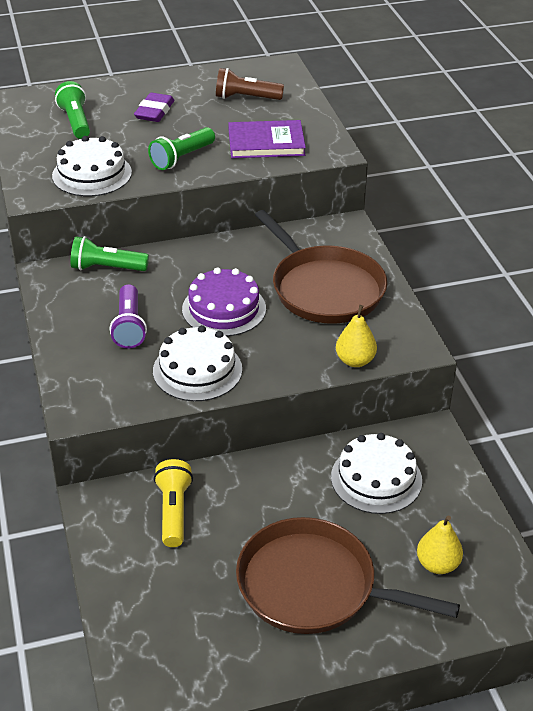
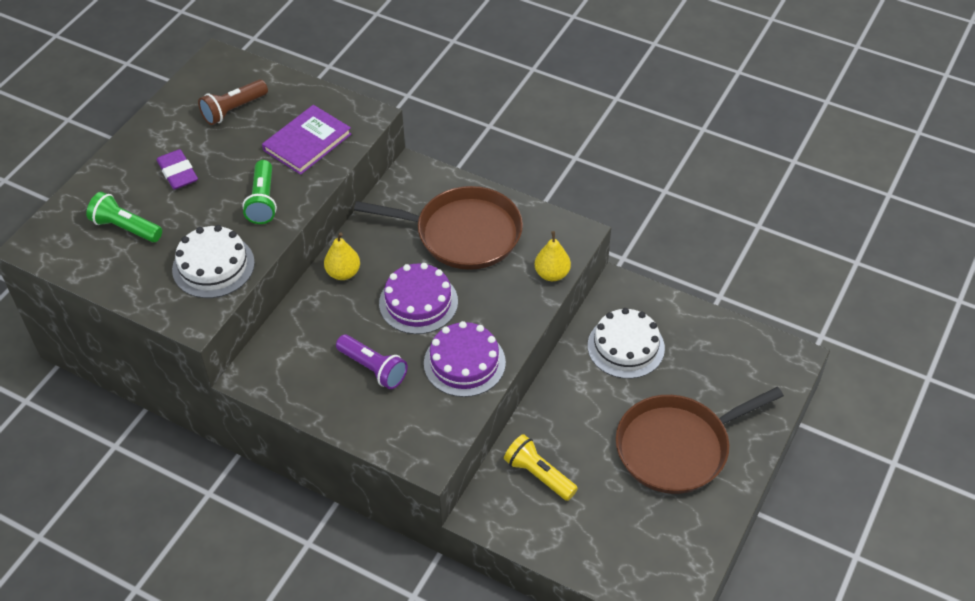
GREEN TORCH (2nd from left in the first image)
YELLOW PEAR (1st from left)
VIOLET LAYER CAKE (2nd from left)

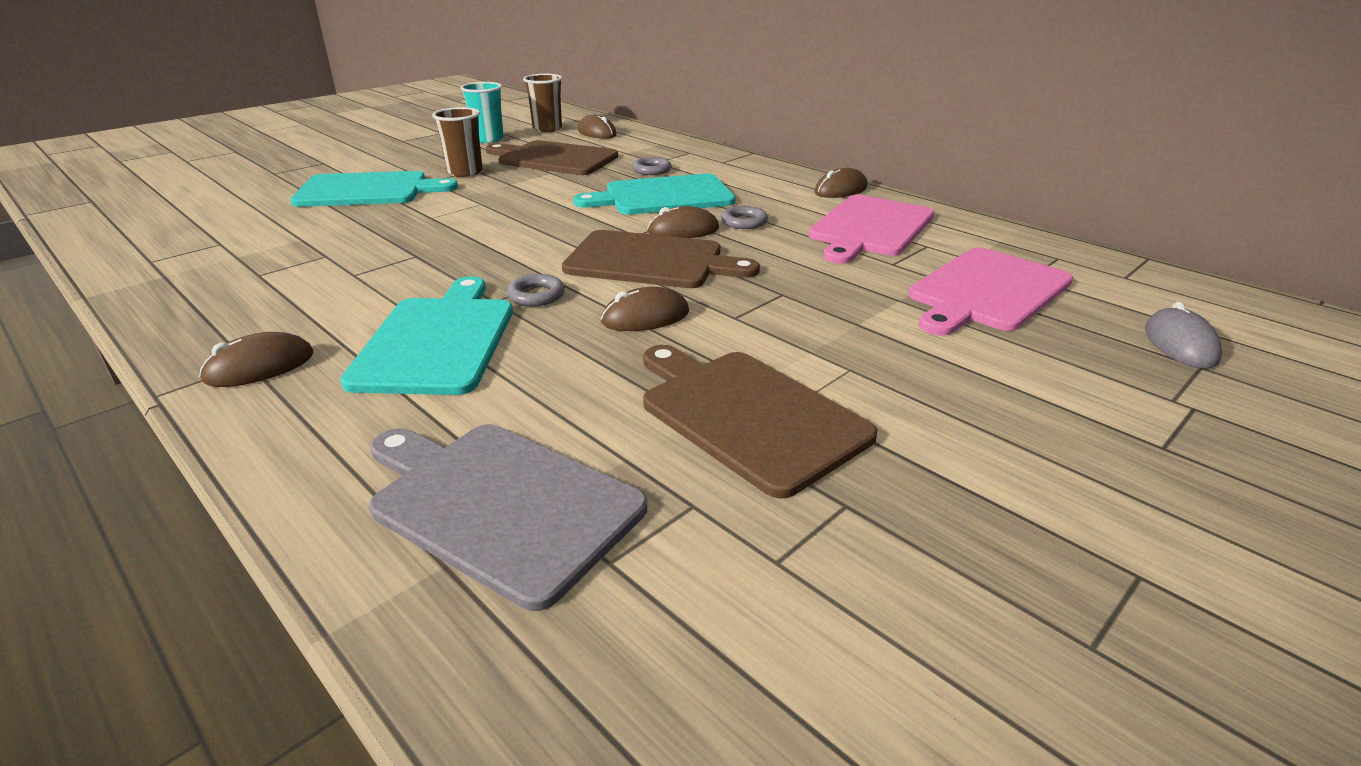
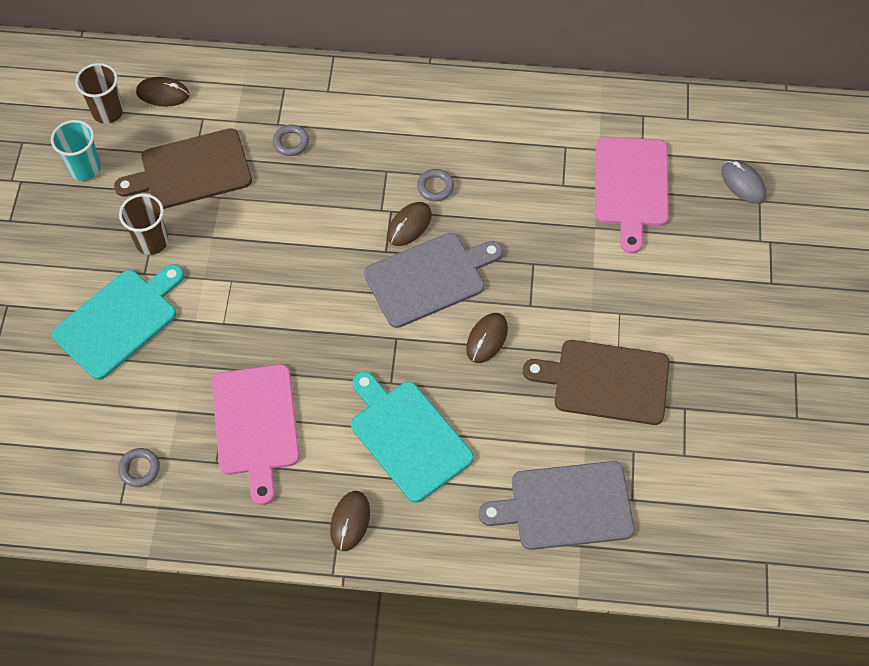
TEAL CHOPPING BOARD (3rd from left in the first image)
DARK BROWN COMPUTER MOUSE (5th from left in the first image)
ASH-GREY RING (1st from left)
ROSE-PINK CHOPPING BOARD (1st from left)
ASH-GREY CHOPPING BOARD (1st from left)

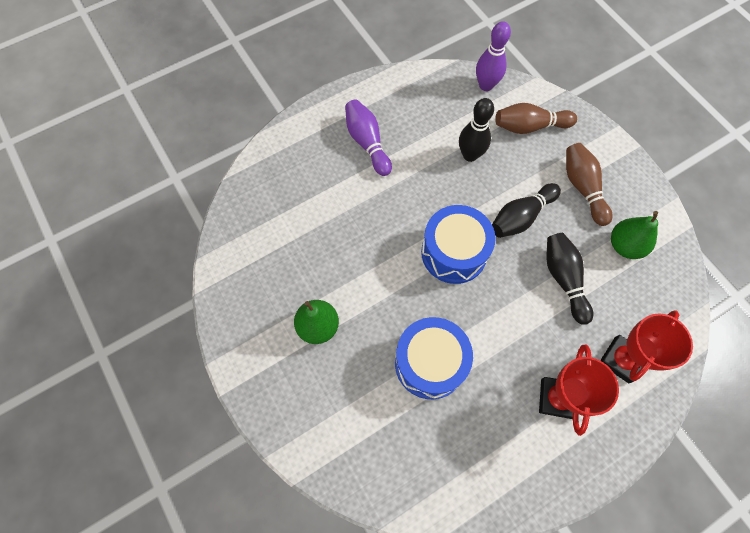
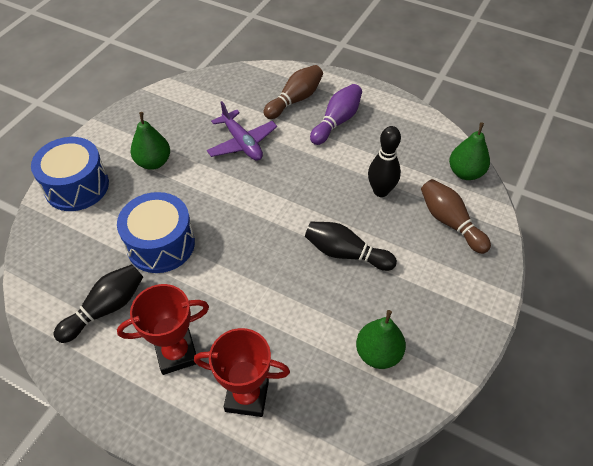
VIOLET PLANE
ROYAL BLUE DRUM (1st from left)
EBONY BOWLING PIN (1st from left)
DARK BROWN BOWLING PIN (1st from left)
GREEN PEAR (3rd from left)

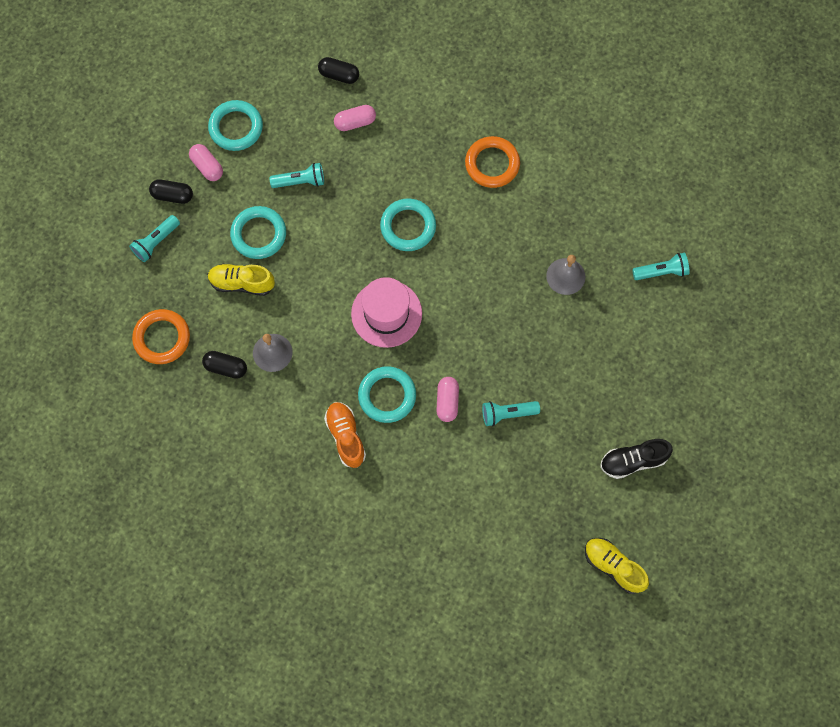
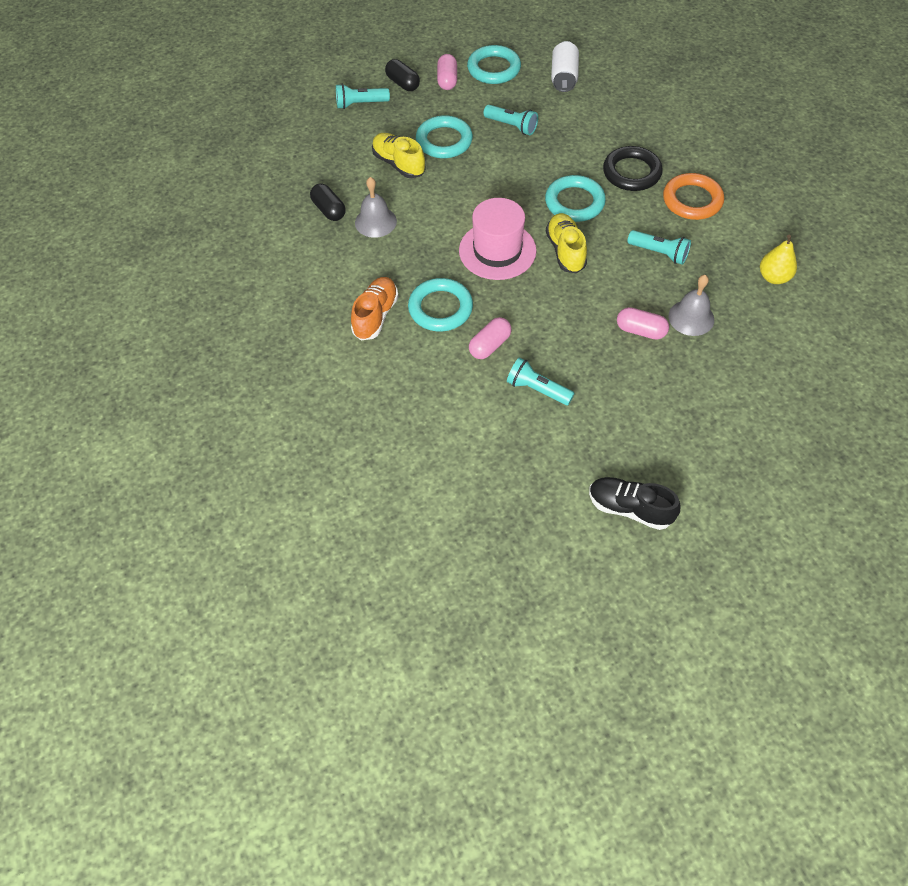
ORANGE-COLOURED RING (1st from left in the first image)
EBONY PILL SHAPE (3rd from left in the first image)
WHITE TIN
EBONY RING
YELLOW PEAR
ROSE-PINK PILL SHAPE (3rd from left)
YELLOW LACE-UP SHOE (2nd from left)
TEAL TORCH (4th from left)

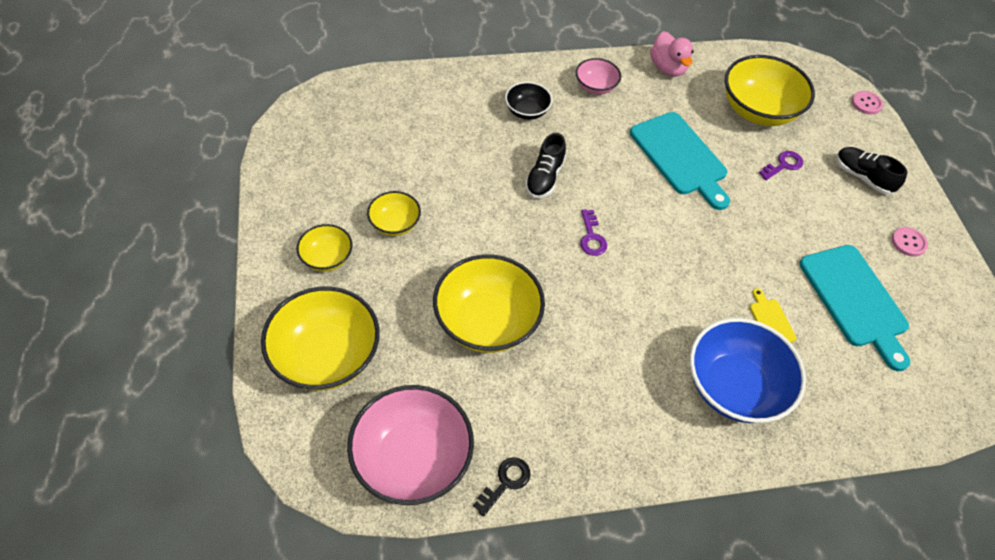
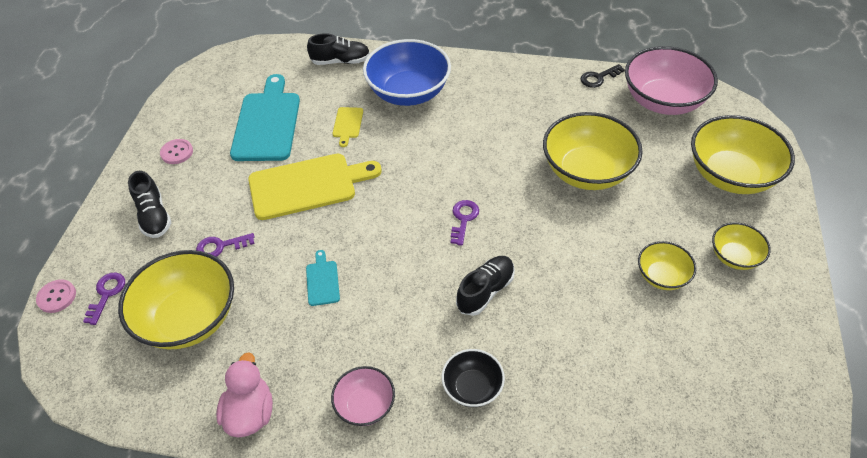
VIOLET LATCHKEY (1st from left)
YELLOW CHOPPING BOARD (1st from left)
EBONY LACE-UP SHOE (2nd from left)
TEAL CHOPPING BOARD (2nd from left)

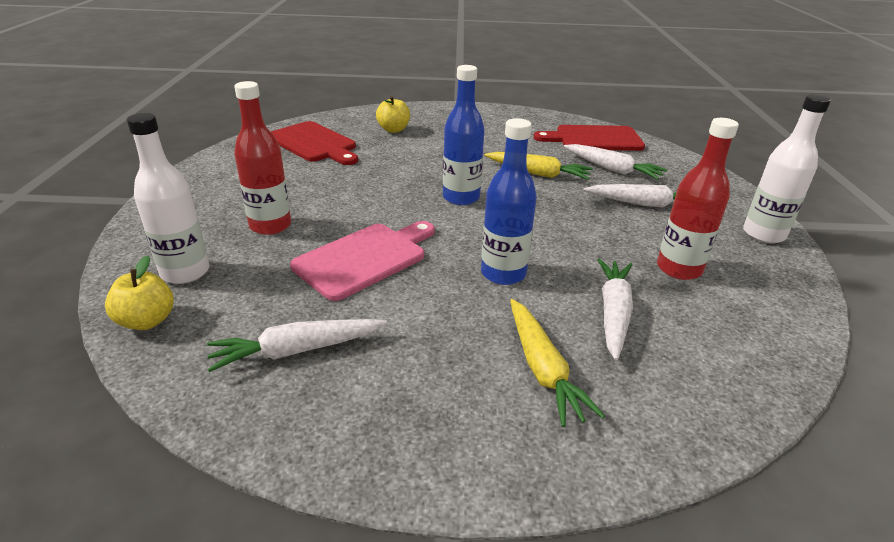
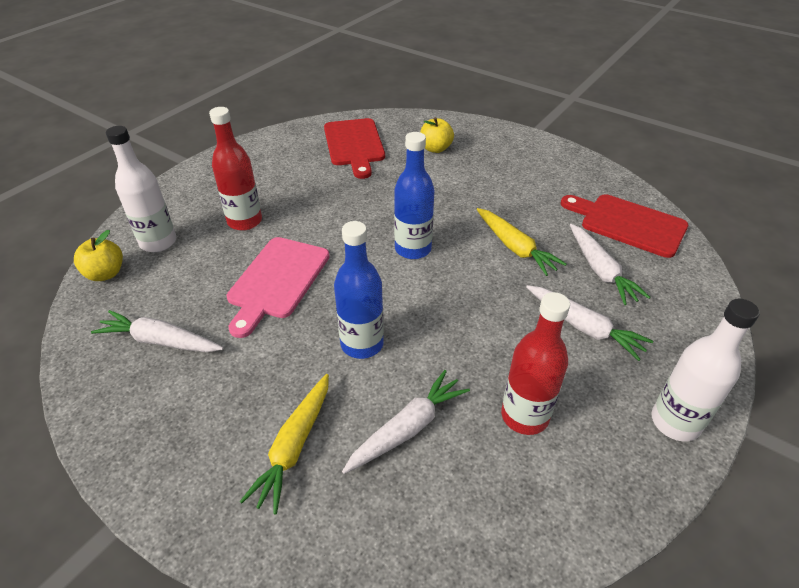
ROSE-PINK CHOPPING BOARD

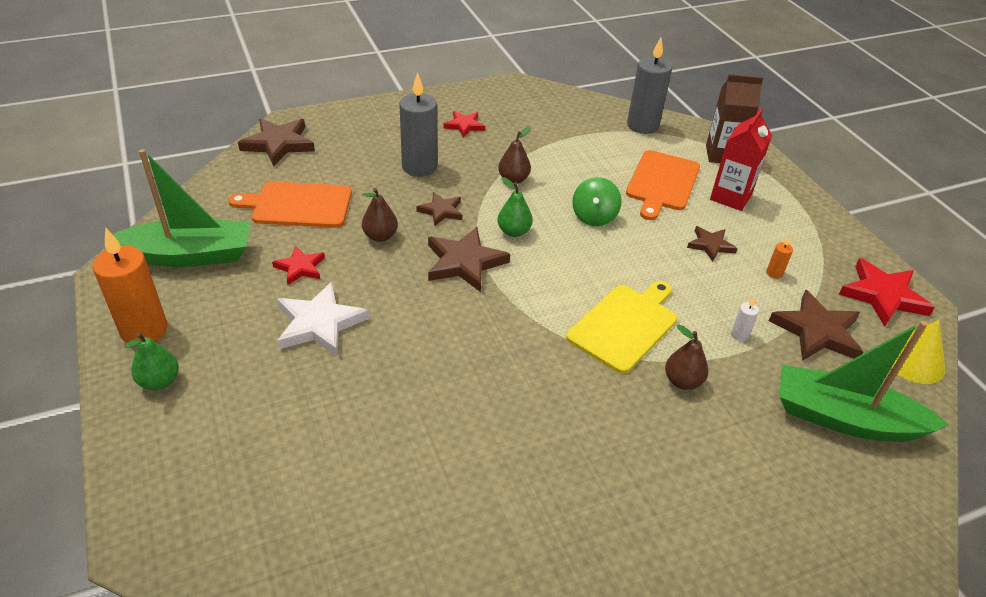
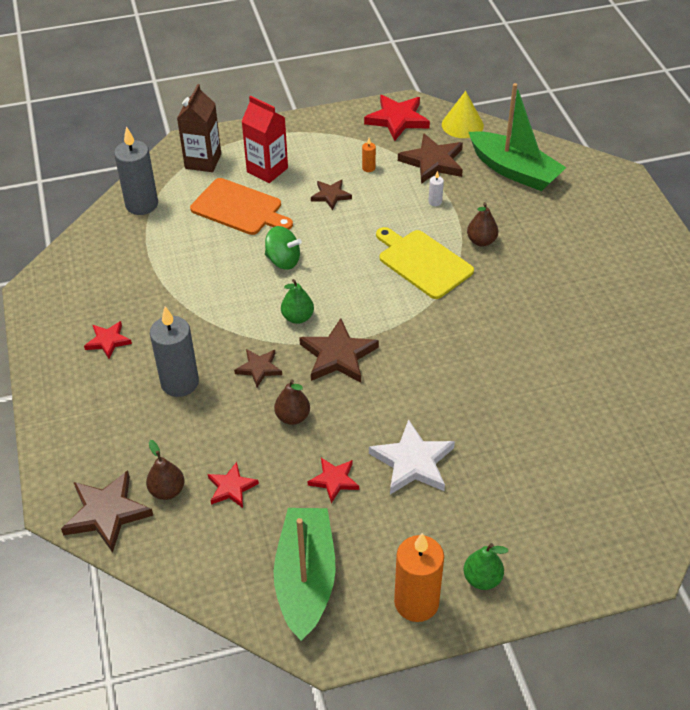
DARK BROWN PEAR (1st from left)
CRIMSON FIVE-POINTED STAR (2nd from left)
GREEN BOAT (2nd from left)

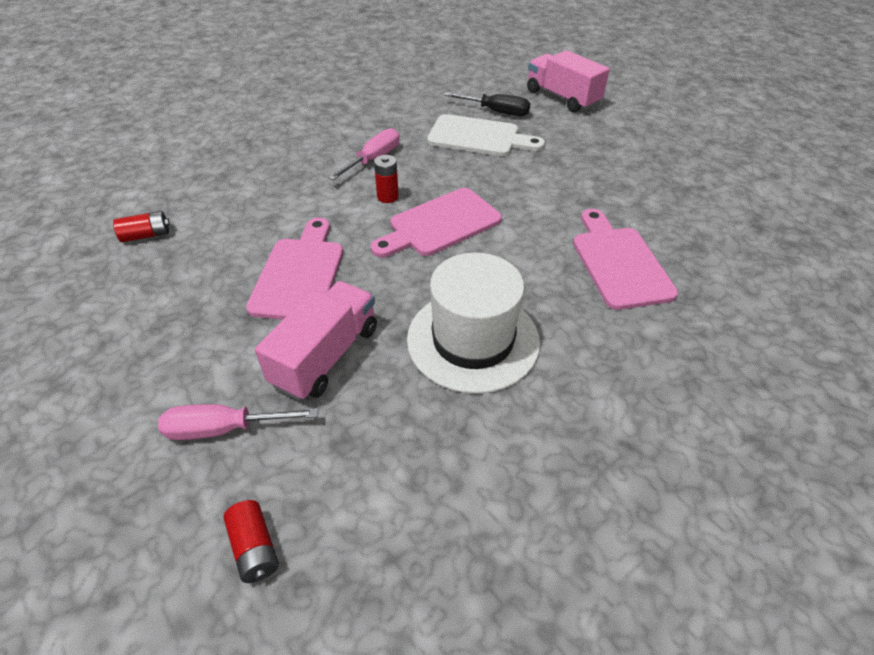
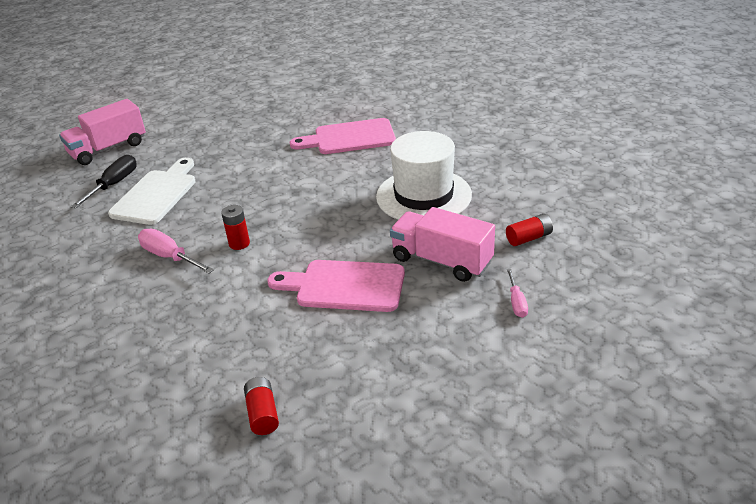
ROSE-PINK CHOPPING BOARD (2nd from left in the first image)
CRIMSON BATTERY (3rd from left)
ROSE-PINK SCREWDRIVER (2nd from left)

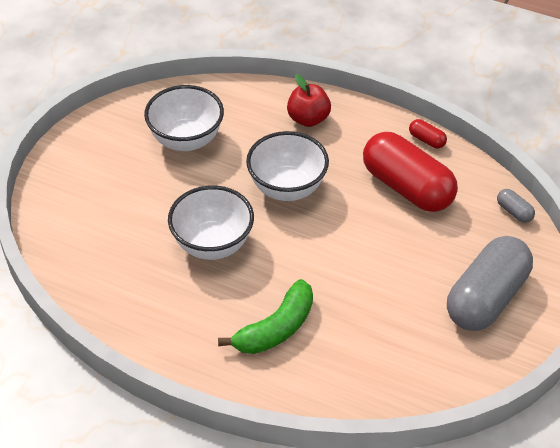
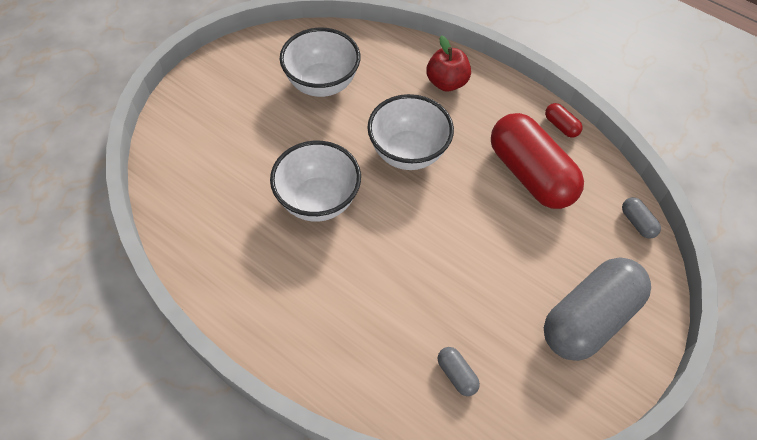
GREEN BANANA FRUIT
ASH-GREY PILL SHAPE (1st from left)

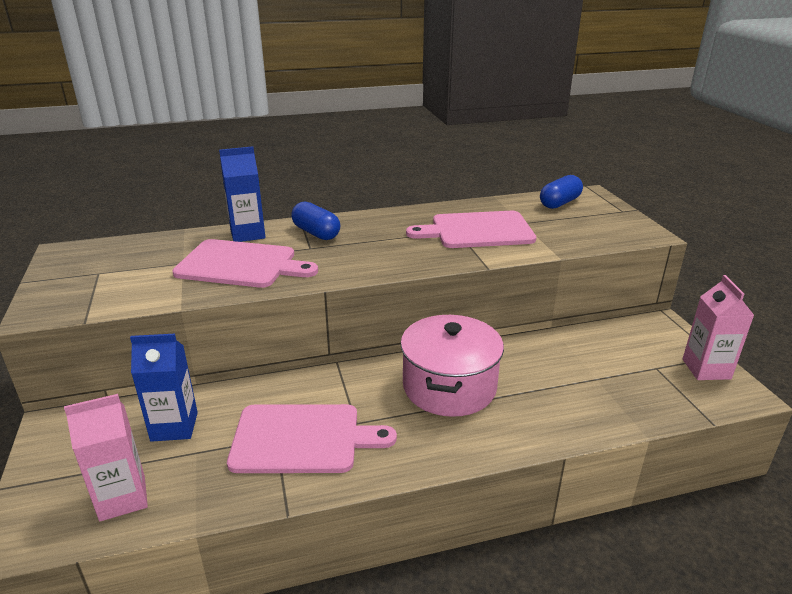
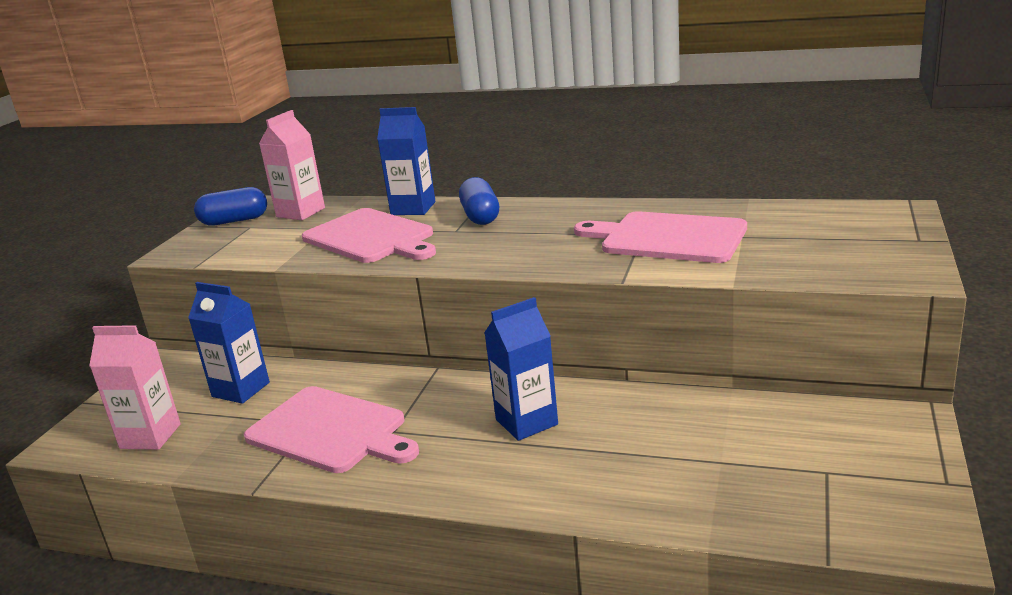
ROYAL BLUE PILL SHAPE (1st from left)
ROSE-PINK MILK CARTON (2nd from left)
ROYAL BLUE MILK CARTON (3rd from left)

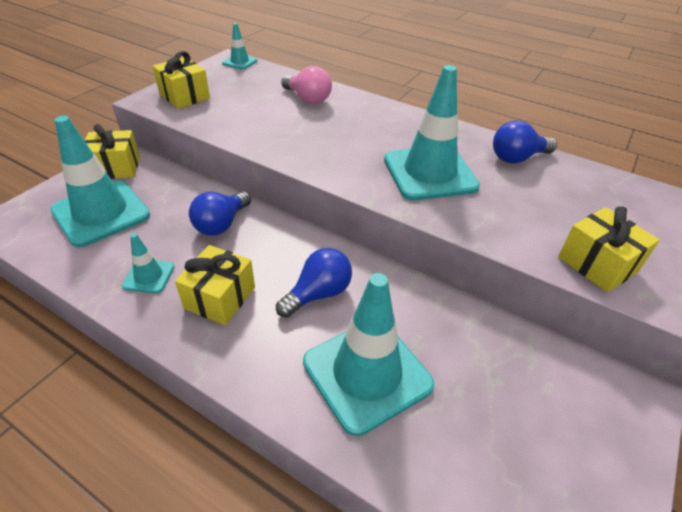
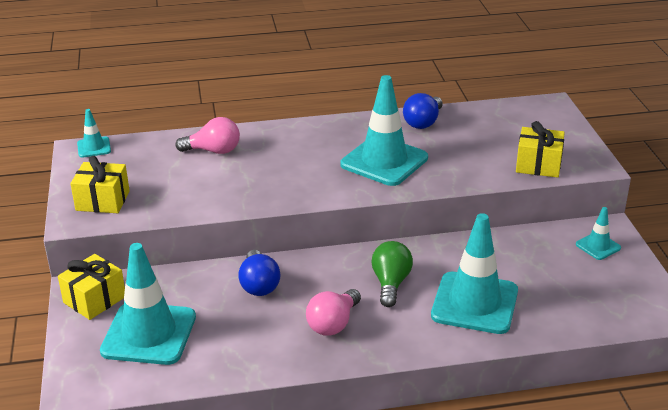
TEAL TRAFFIC CONE (5th from left)
ROSE-PINK BULB (2nd from left)
GREEN BULB

